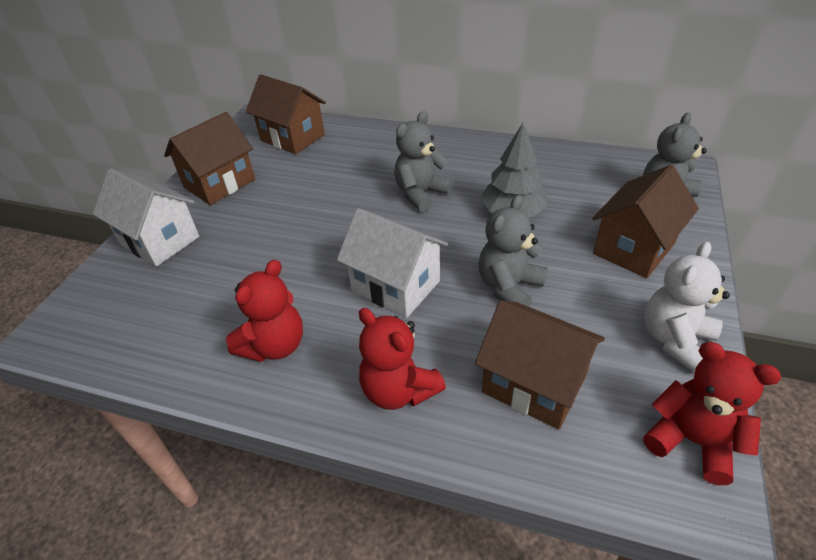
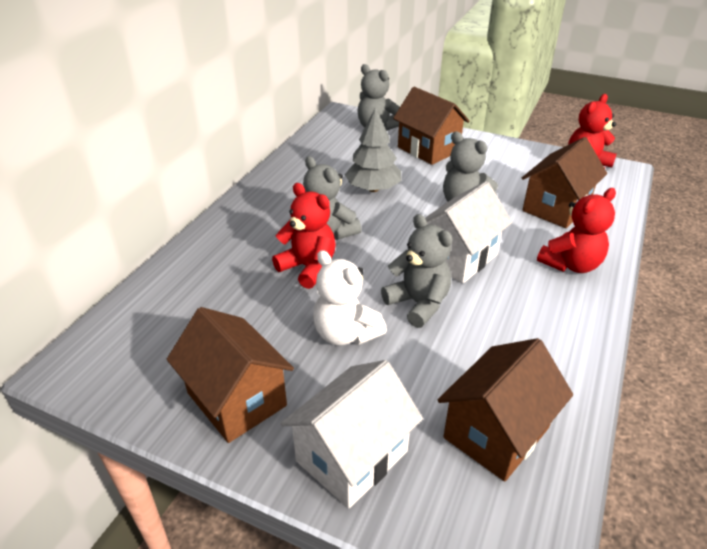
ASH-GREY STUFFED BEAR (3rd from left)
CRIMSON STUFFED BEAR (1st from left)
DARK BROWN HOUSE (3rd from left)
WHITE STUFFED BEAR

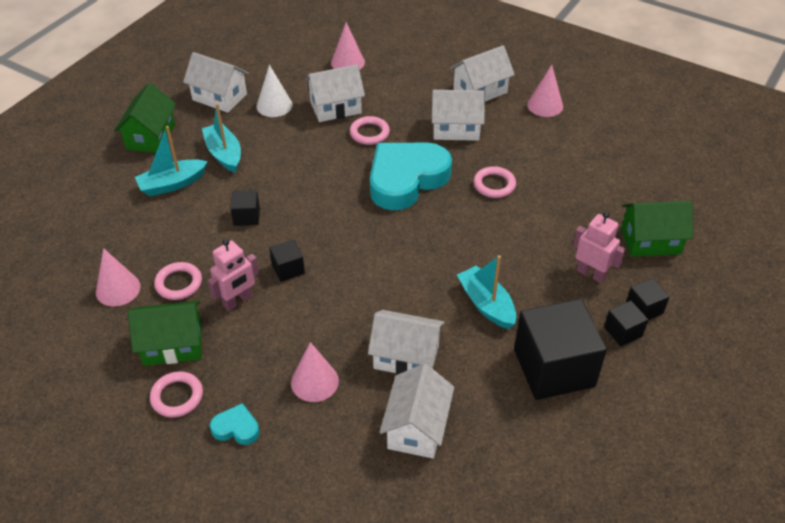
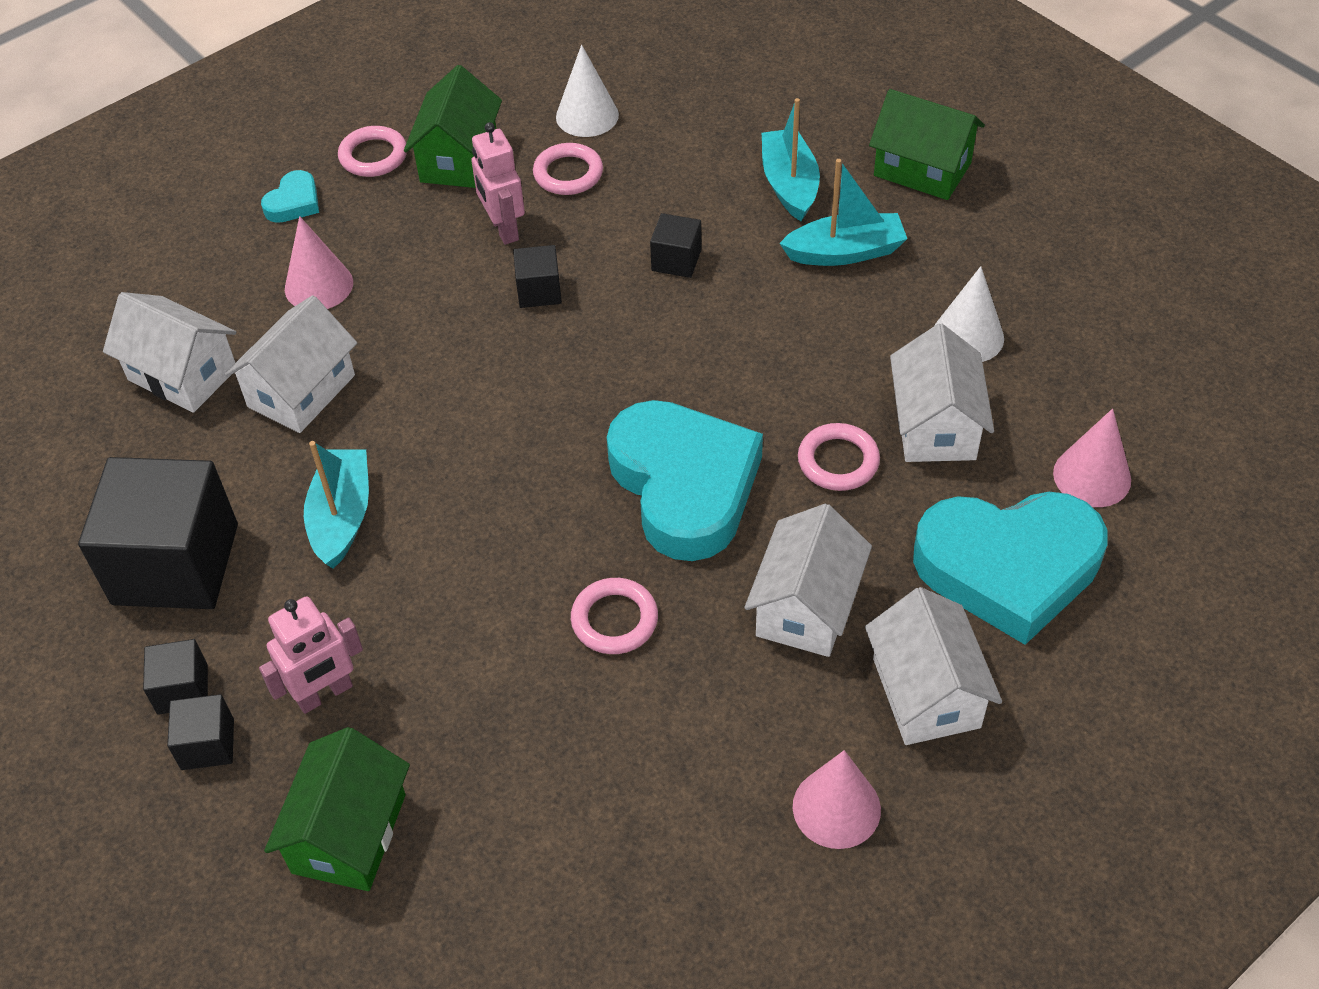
WHITE HOUSE (1st from left in the first image)
TEAL HEART (3rd from left)
WHITE CONE SHAPE (1st from left)
TEAL BOAT (1st from left)

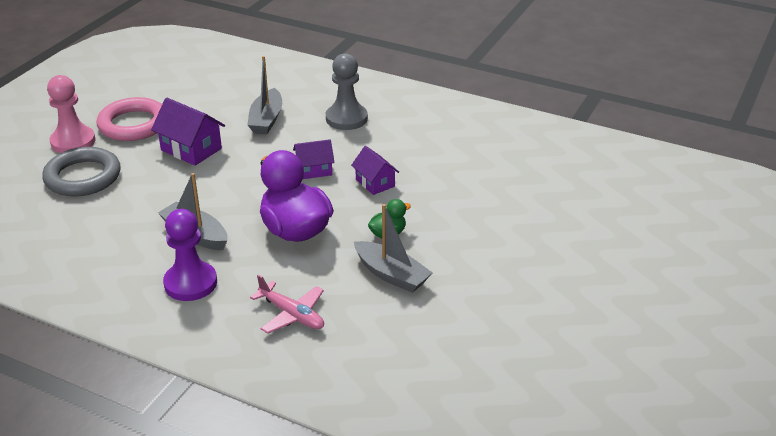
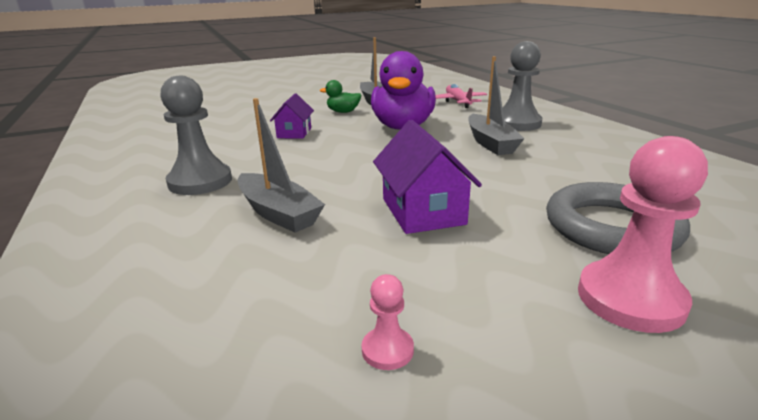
ROSE-PINK RING
VIOLET HOUSE (2nd from left in the first image)
ROSE-PINK GAME PAWN (1st from left)
ASH-GREY GAME PAWN (2nd from left)
ASH-GREY BOAT (1st from left)

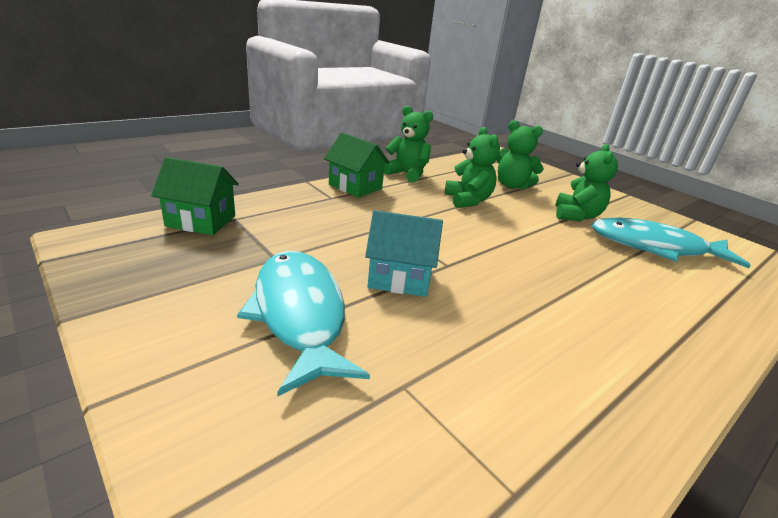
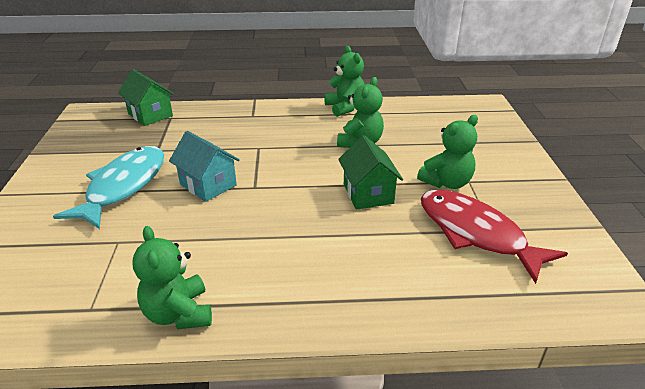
GREEN HOUSE (2nd from left)
GREEN STUFFED BEAR (1st from left)
CRIMSON FISH FIGURE

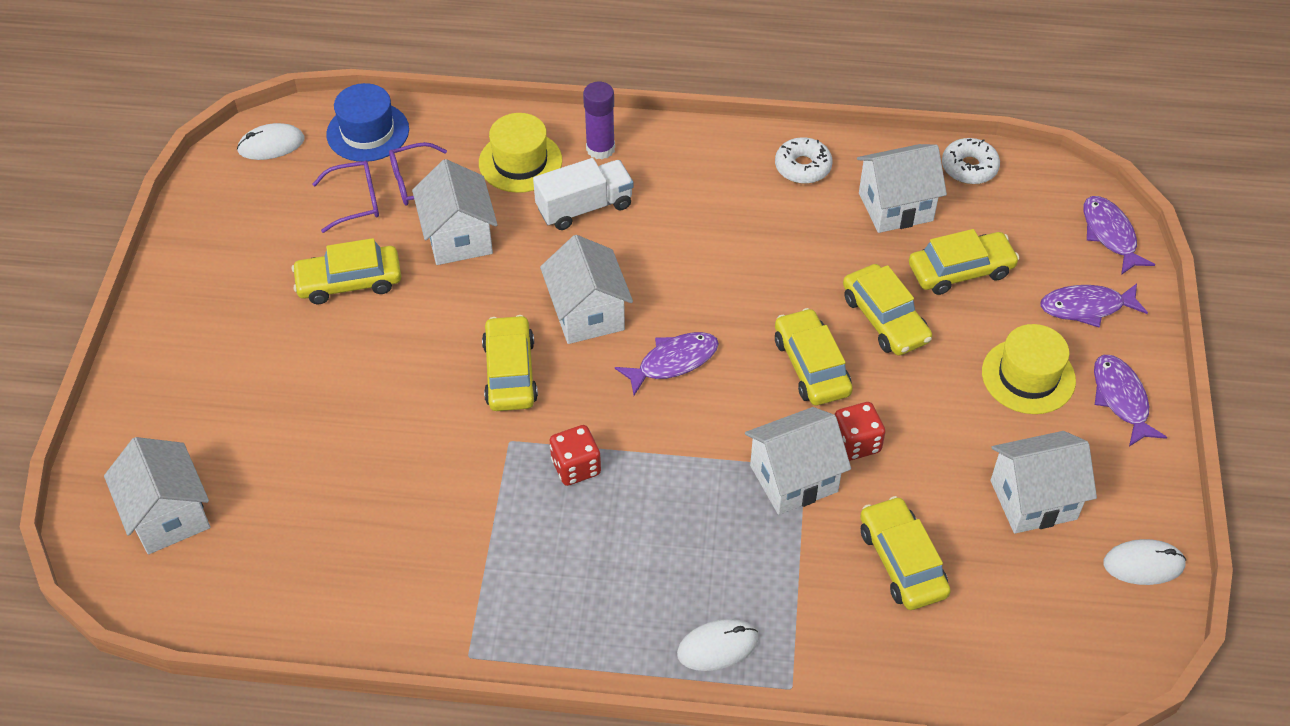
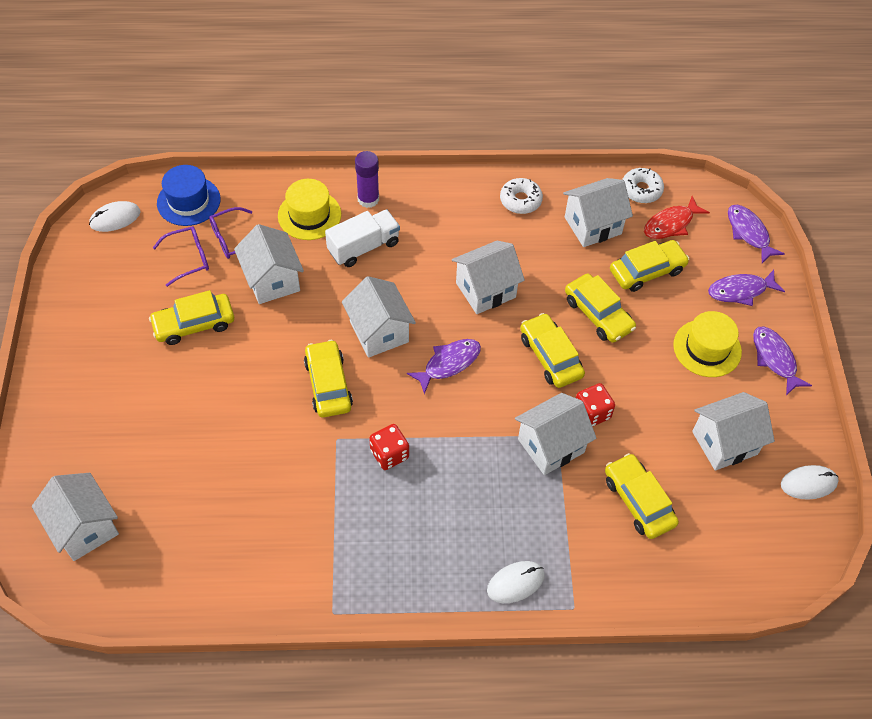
WHITE HOUSE (4th from left)
CRIMSON FISH FIGURE

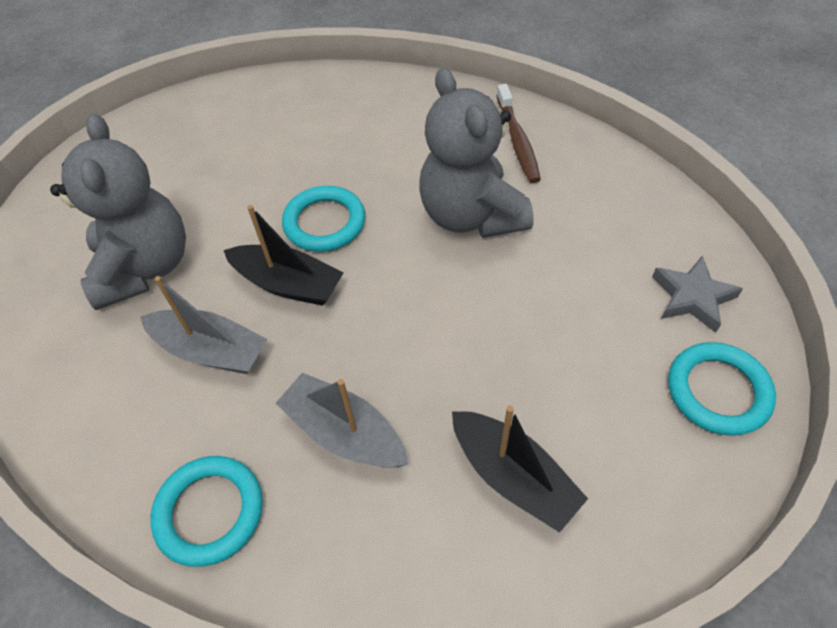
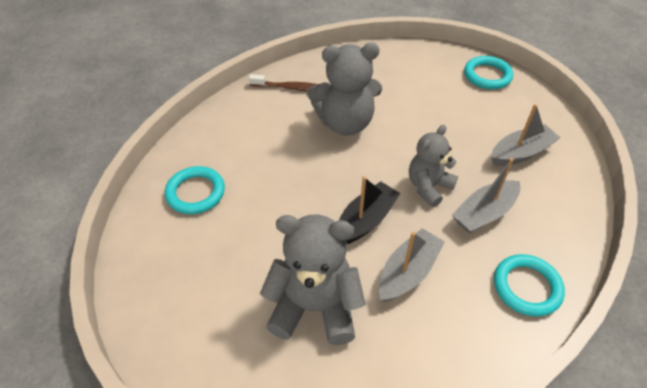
ASH-GREY FIVE-POINTED STAR
ASH-GREY STUFFED BEAR (3rd from left)
TEAL RING (1st from left)
ASH-GREY BOAT (3rd from left)

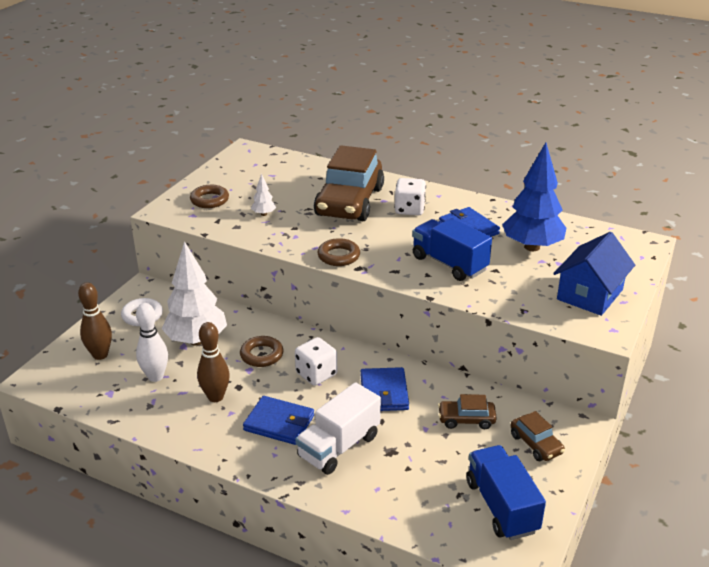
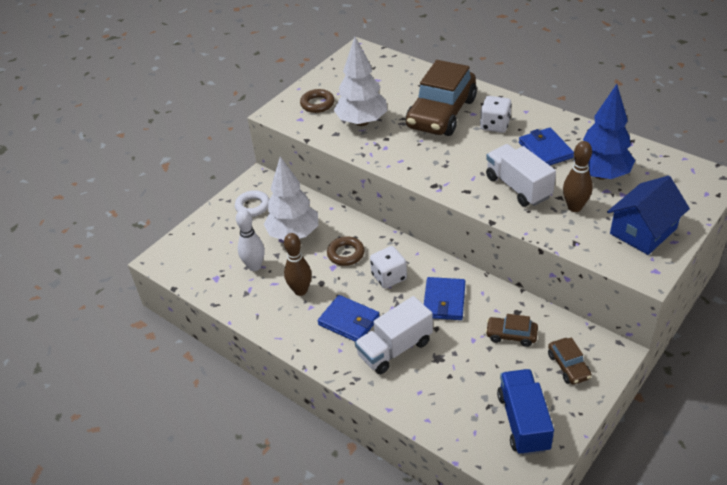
DARK BROWN RING (3rd from left in the first image)
DARK BROWN BOWLING PIN (2nd from left)
WHITE LORRY (2nd from left)
WHITE TREE (2nd from left)

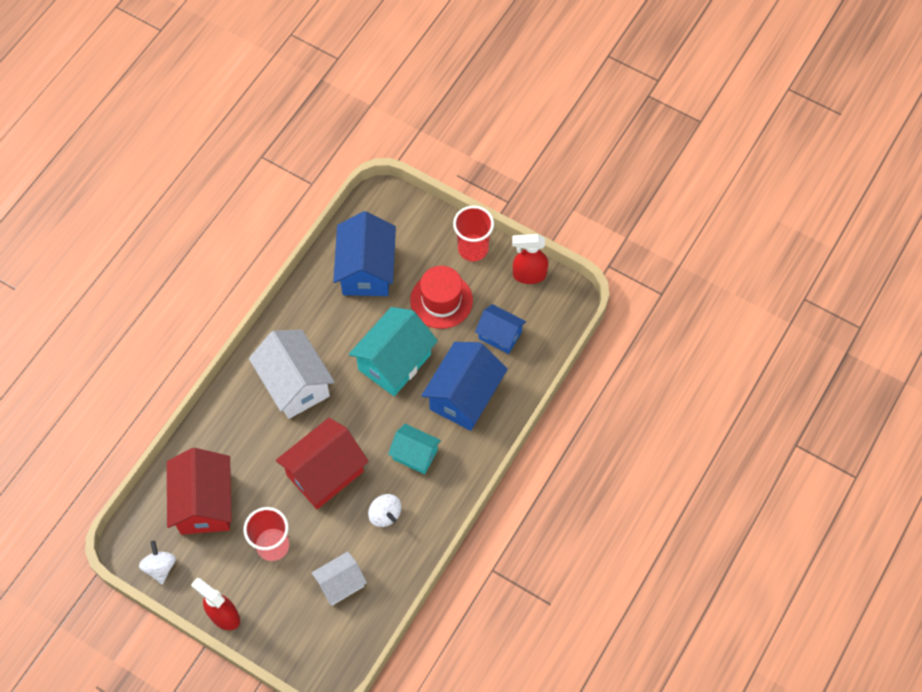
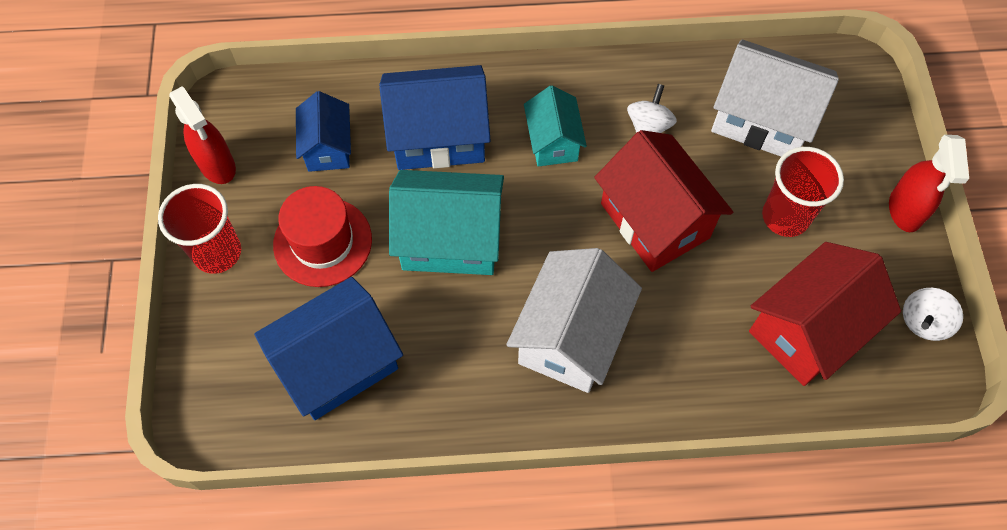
CRIMSON HOUSE (1st from left)
WHITE HOUSE (2nd from left)

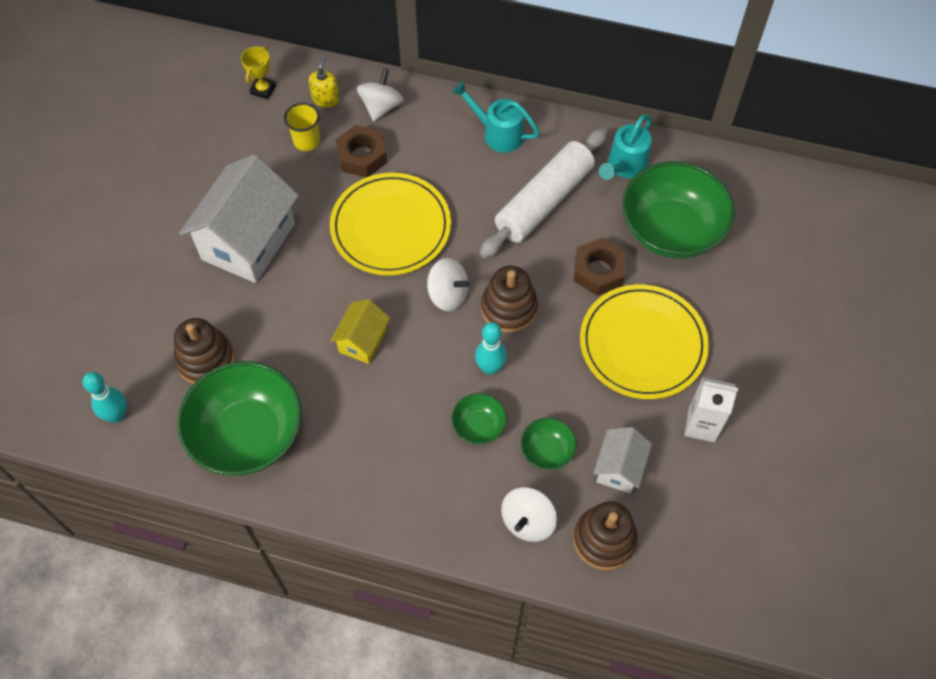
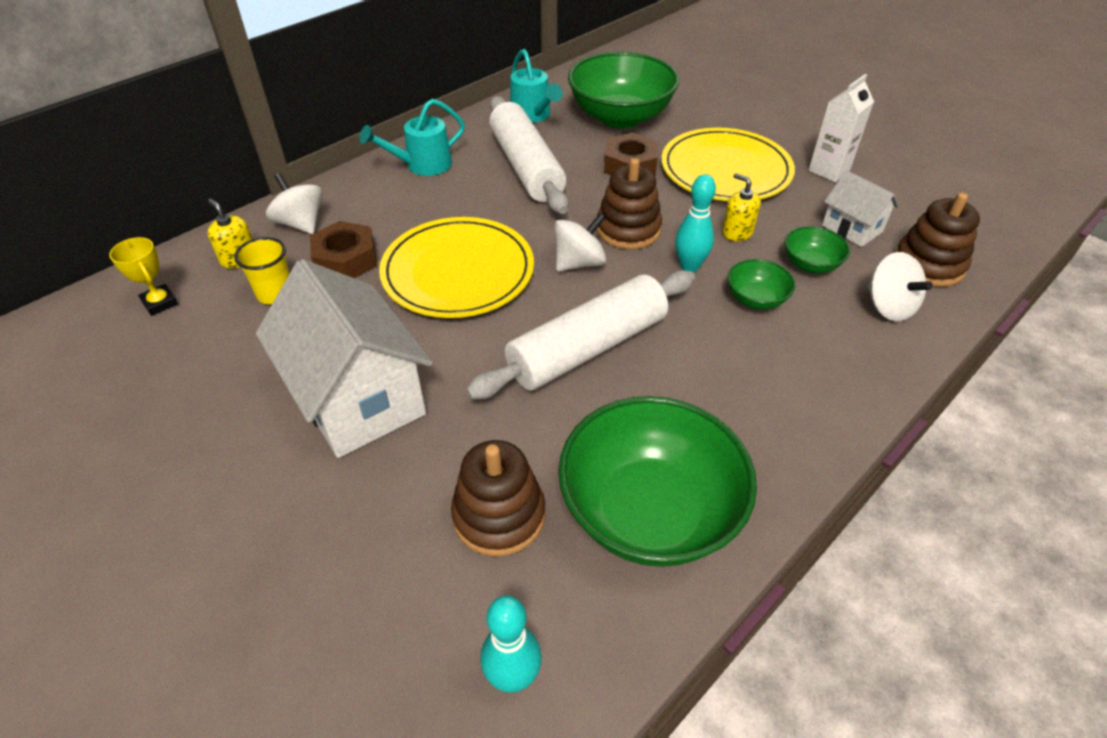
YELLOW SOAP DISPENSER (2nd from left)
WHITE DOUGH ROLLER (2nd from left)

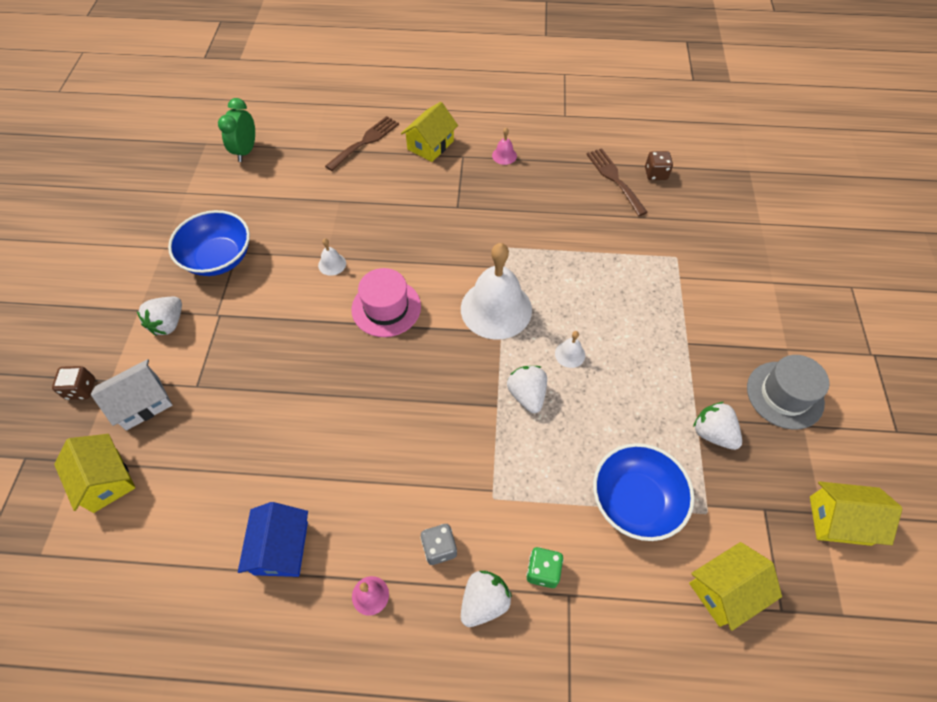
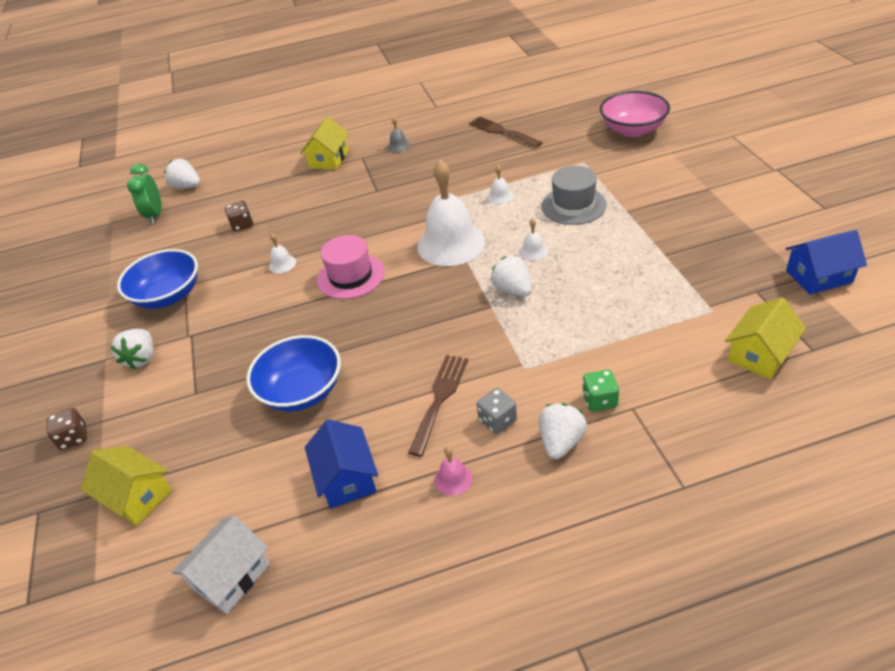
WHITE SCHOOL BELL (3rd from left)
ROSE-PINK BOWL
WHITE HOUSE
DARK BROWN DINNER FORK (1st from left)
ROYAL BLUE BOWL (2nd from left)
DARK BROWN DIE (2nd from left)
WHITE BERRY (2nd from left)
ASH-GREY HAT
ASH-GREY SCHOOL BELL
ROYAL BLUE HOUSE (2nd from left)

